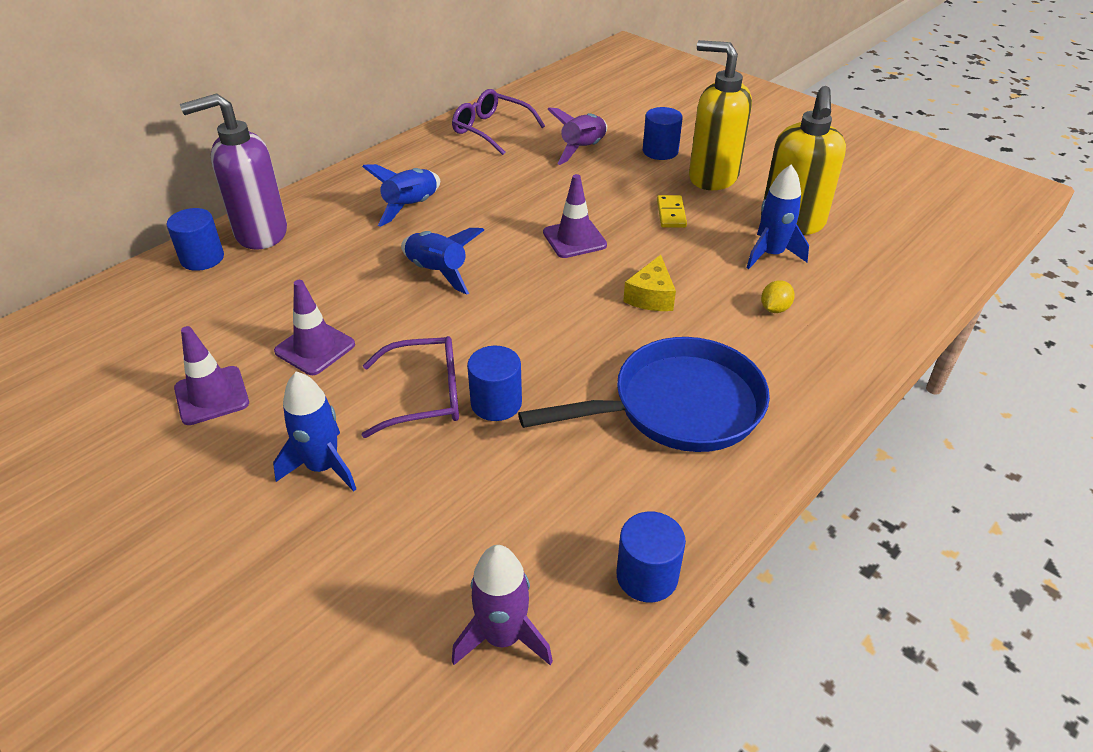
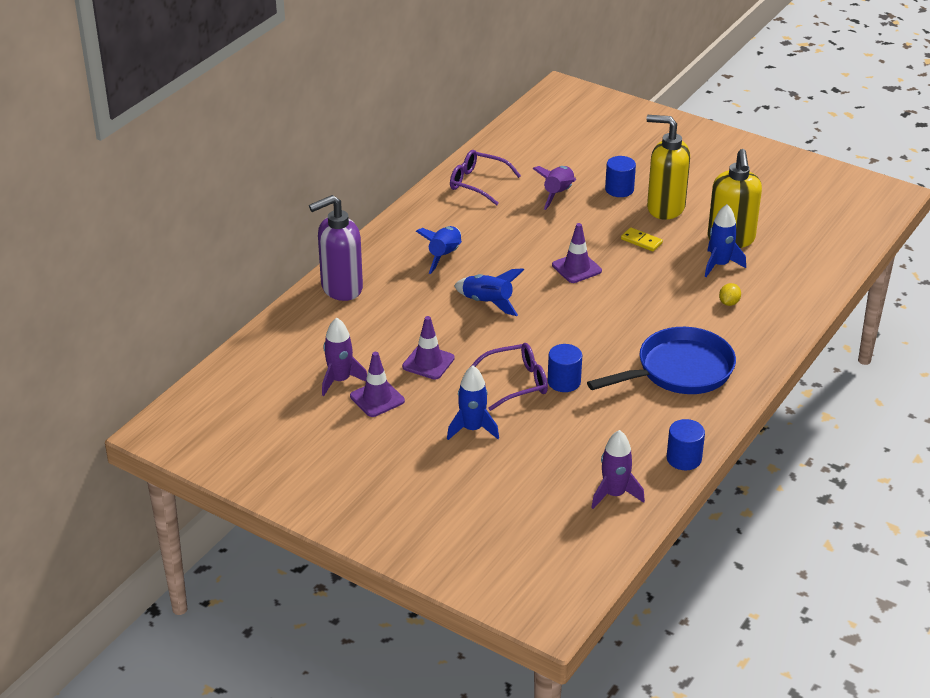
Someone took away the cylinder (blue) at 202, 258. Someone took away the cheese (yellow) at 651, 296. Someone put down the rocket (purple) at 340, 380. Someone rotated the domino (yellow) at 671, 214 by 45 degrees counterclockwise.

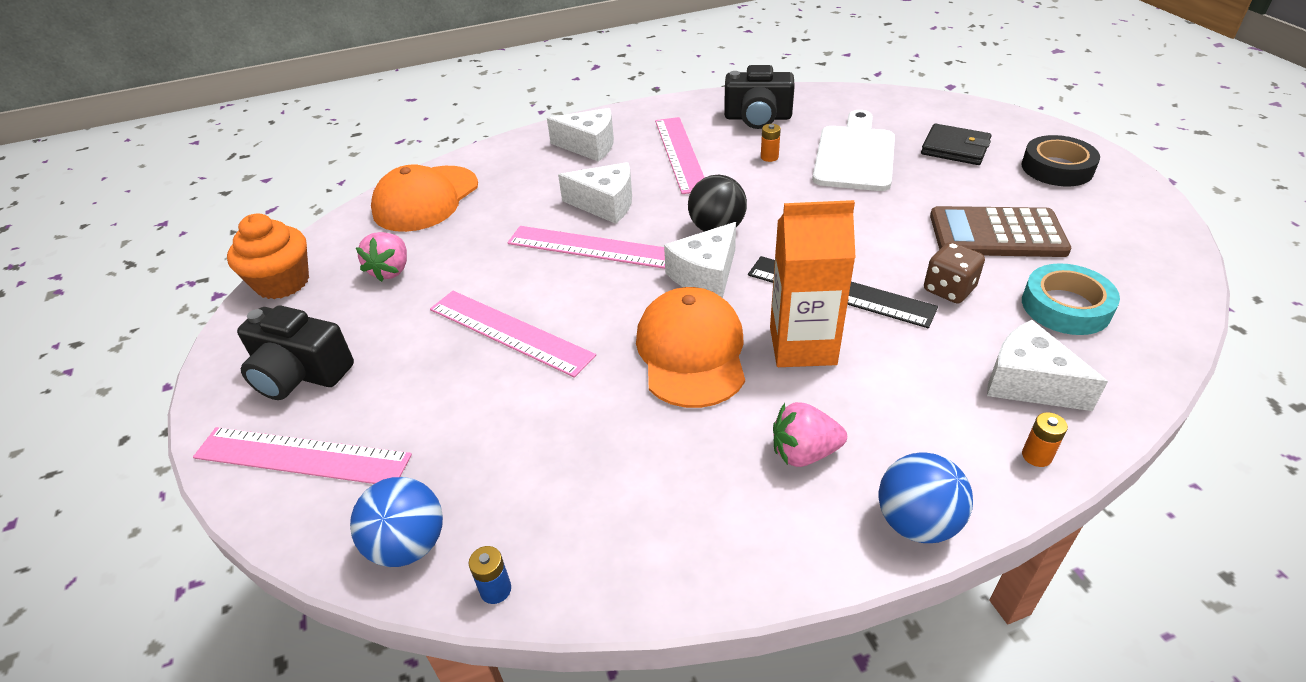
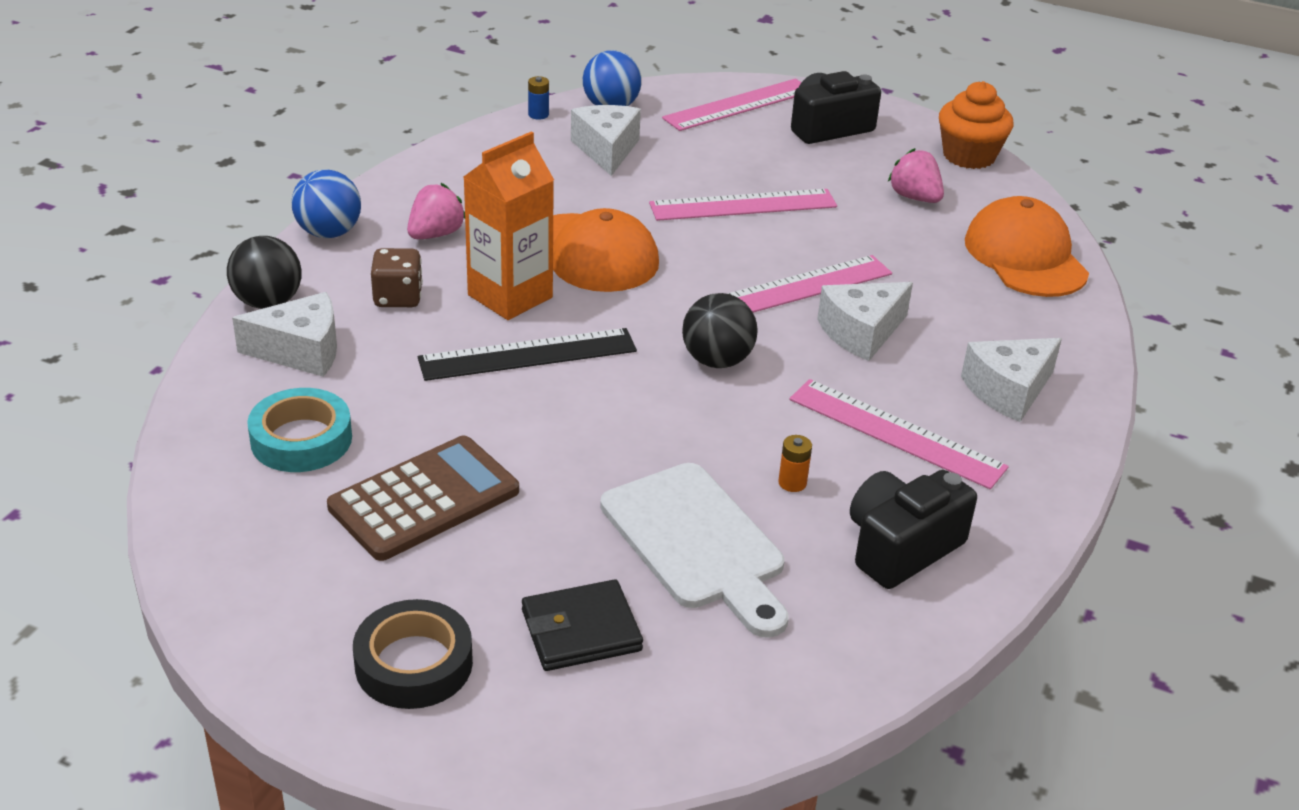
Someone carried the cheese (white) from 705, 275 to 606, 150. Someone carried the dice (brown) from 949, 289 to 398, 298. Someone swapped the battery (orange) at 1036, 456 for the ball (black) at 268, 302.

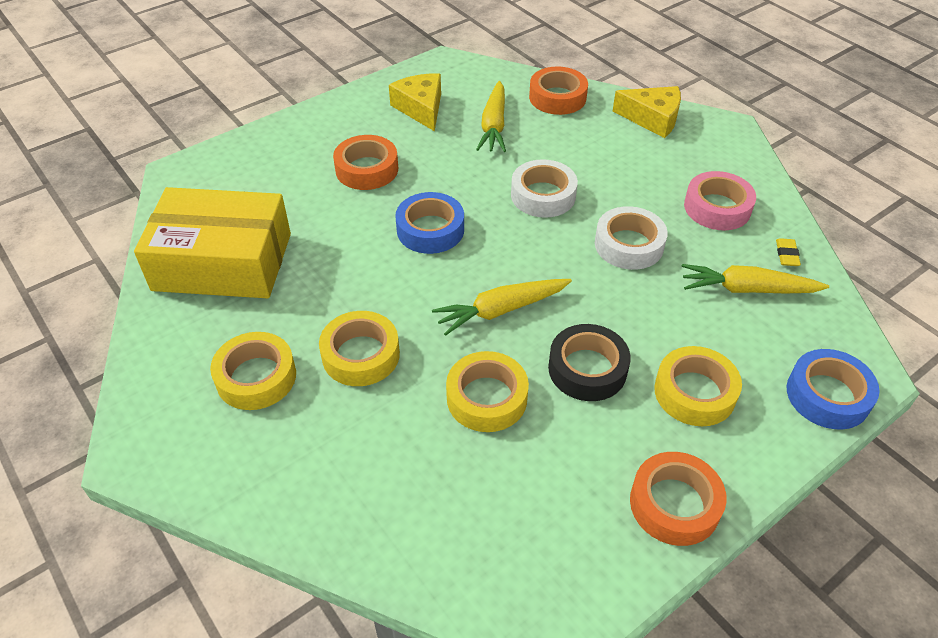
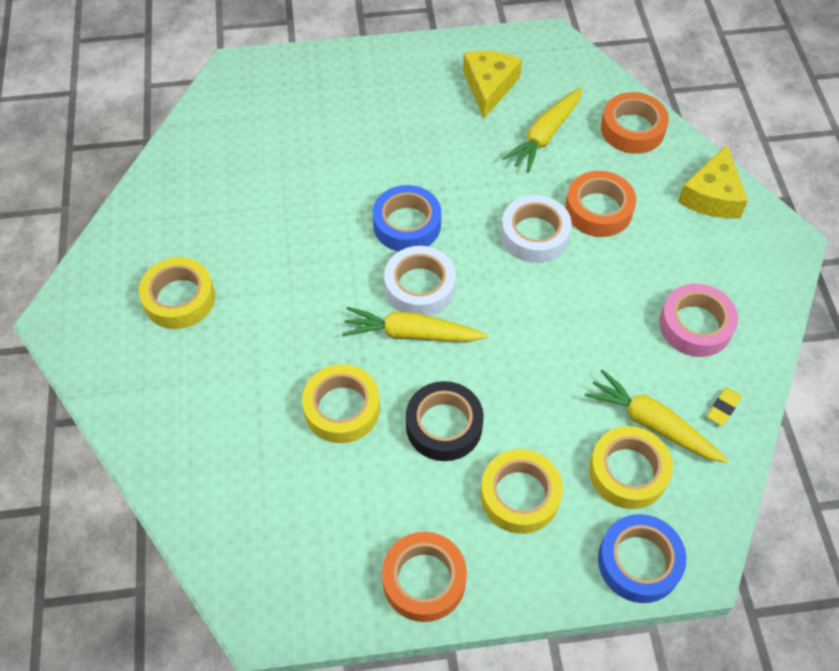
Someone took away the box (yellow) at 223, 261. Someone carried the tape (yellow) from 361, 355 to 628, 472. Someone carried the tape (orange) from 367, 169 to 598, 210. Someone carried the tape (white) from 629, 245 to 420, 287. Someone rotated the cheese (yellow) at 652, 119 by 60 degrees clockwise.

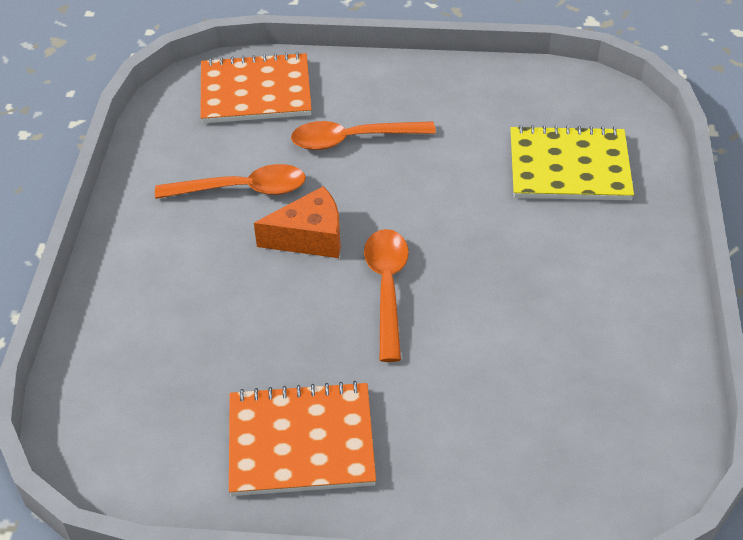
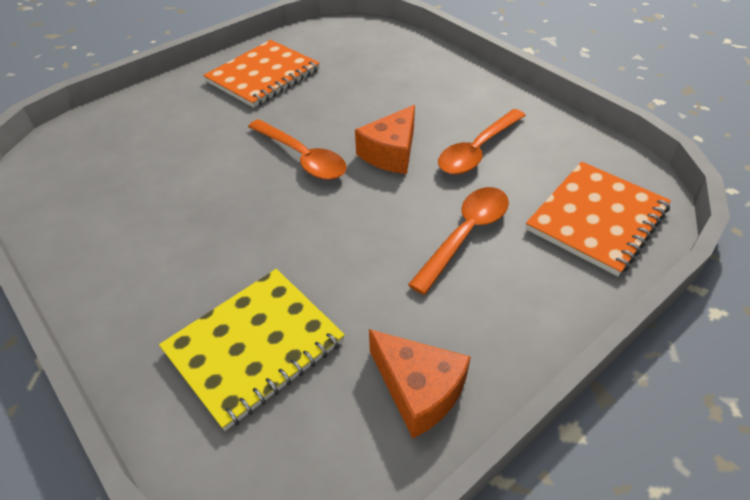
Someone put down the cheese (orange) at 418, 390.

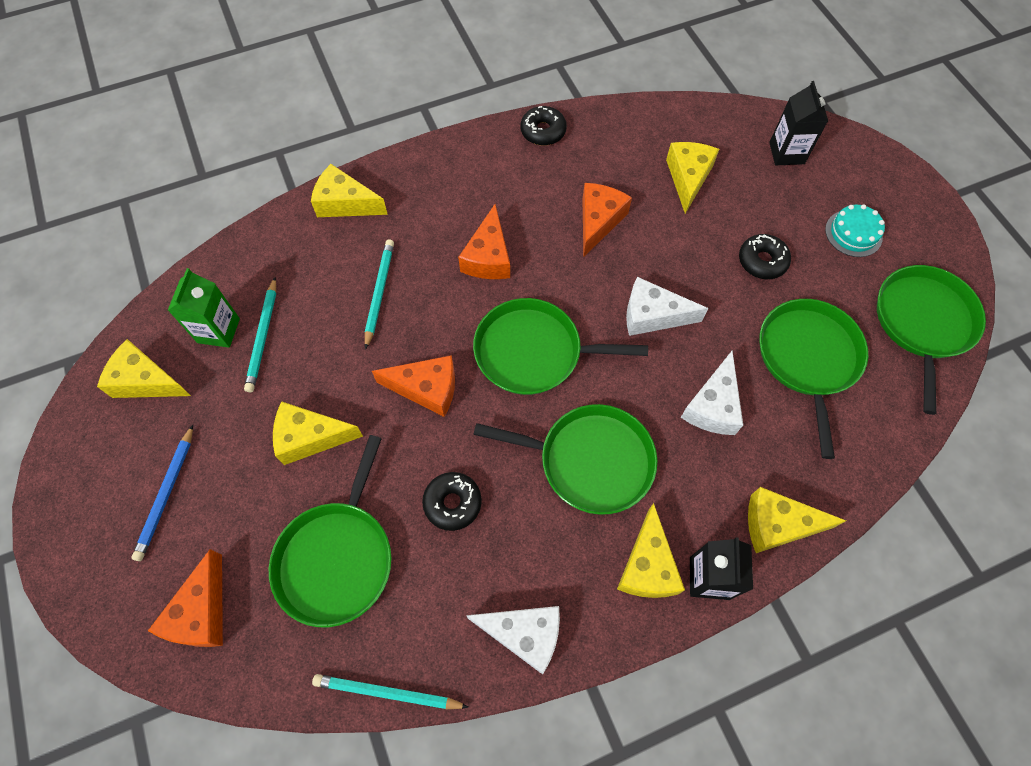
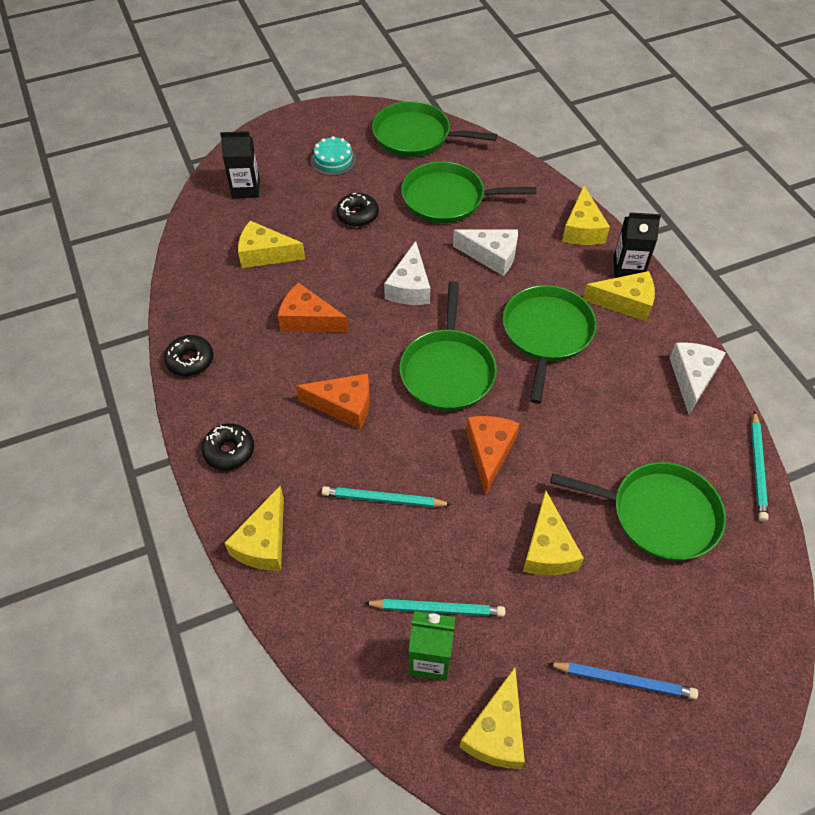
Someone took away the cheese (orange) at 201, 612. Someone carried the donut (black) from 452, 503 to 229, 451.

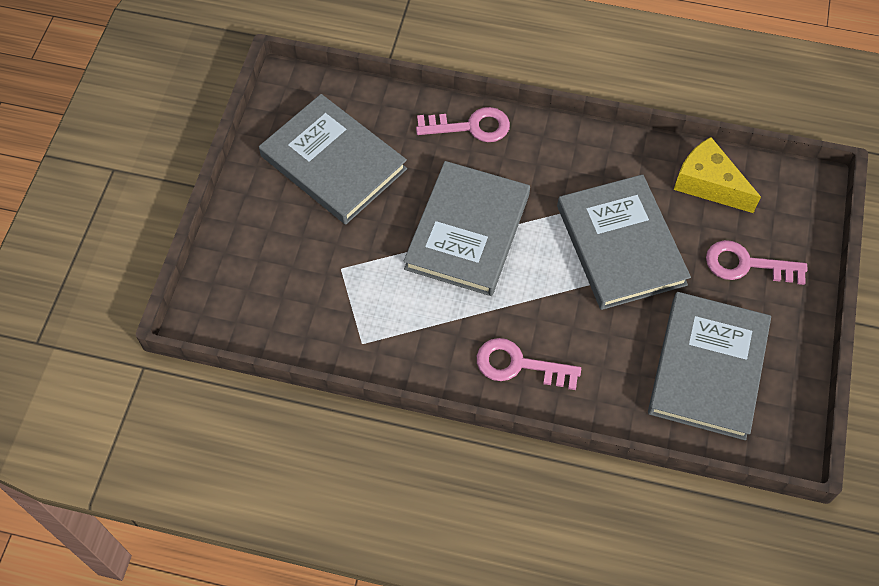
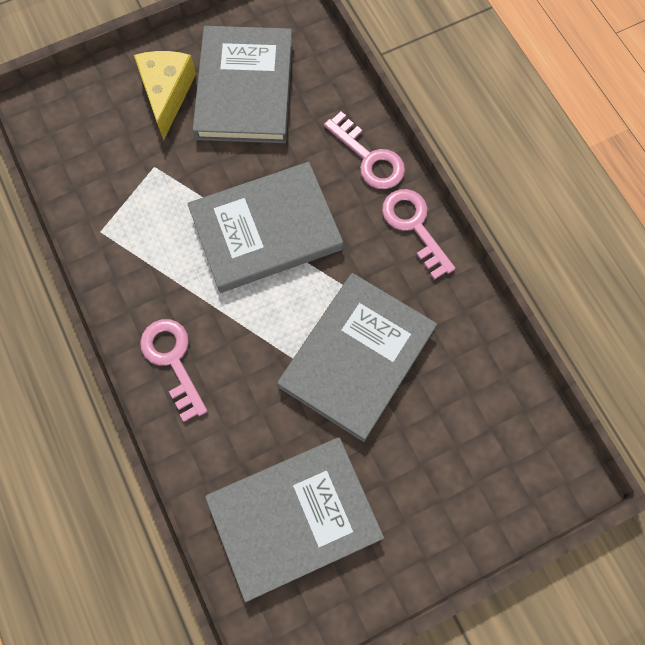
Someone carried the cheese (yellow) from 708, 184 to 166, 94. Someone carried the key (pink) from 747, 264 to 414, 226.

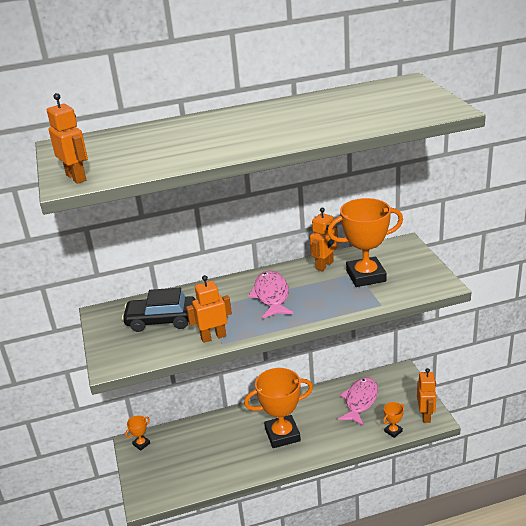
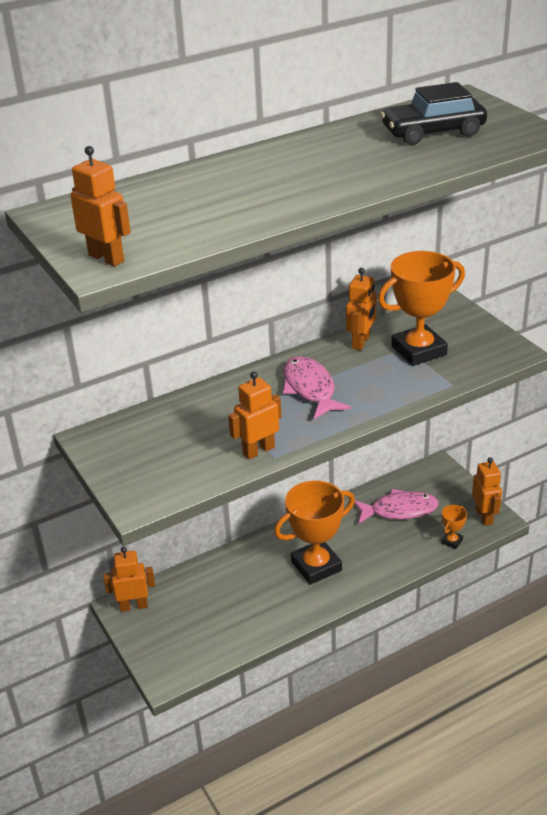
Someone carried the car (black) from 161, 320 to 433, 132. Someone swapped the trophy (orange) at 141, 444 for the robot (orange) at 134, 606. Someone rotated the fish (pink) at 360, 401 by 75 degrees clockwise.

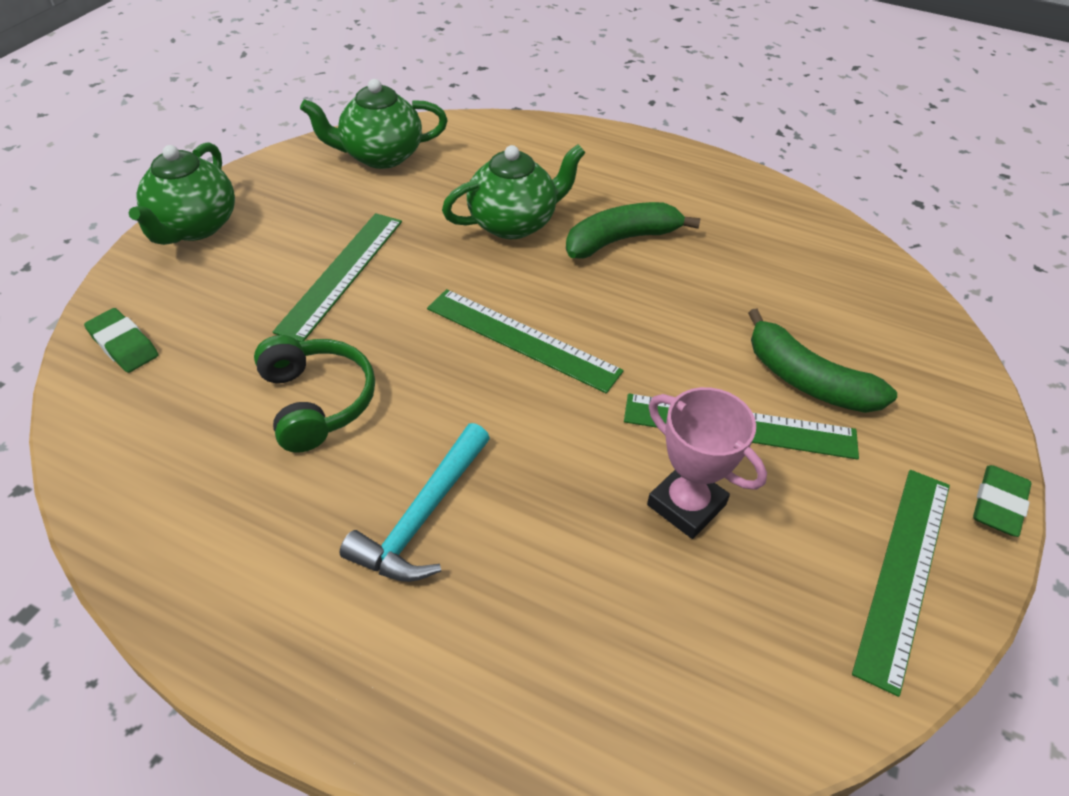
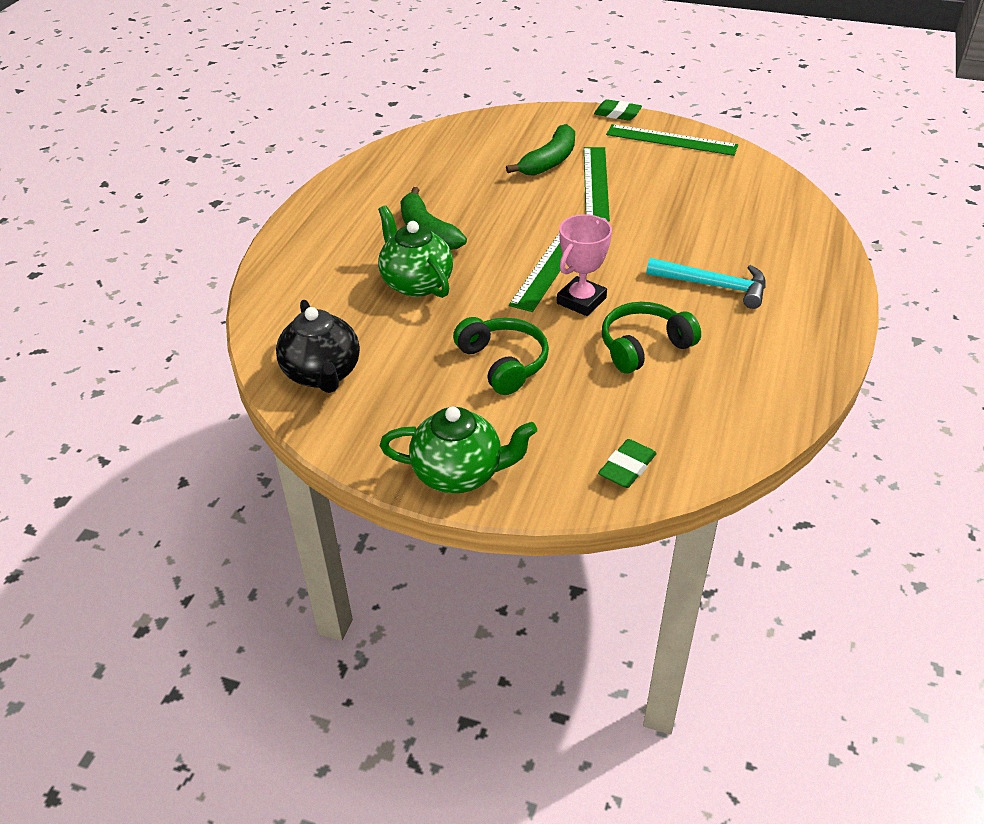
Someone carried the trophy (pink) from 686, 505 to 581, 301. Someone swapped the ruler (green) at 342, 274 for the headphones (green) at 503, 363. Someone repainted the teapot (green) at 381, 156, which became the teapot (black) at 322, 374.

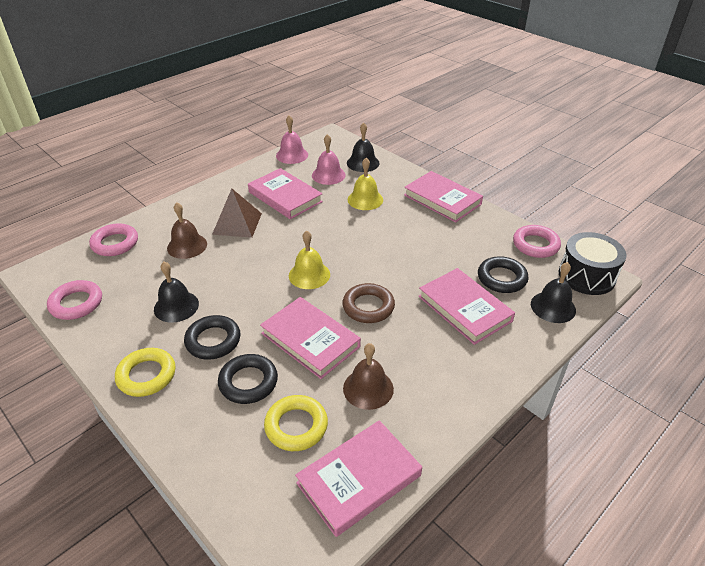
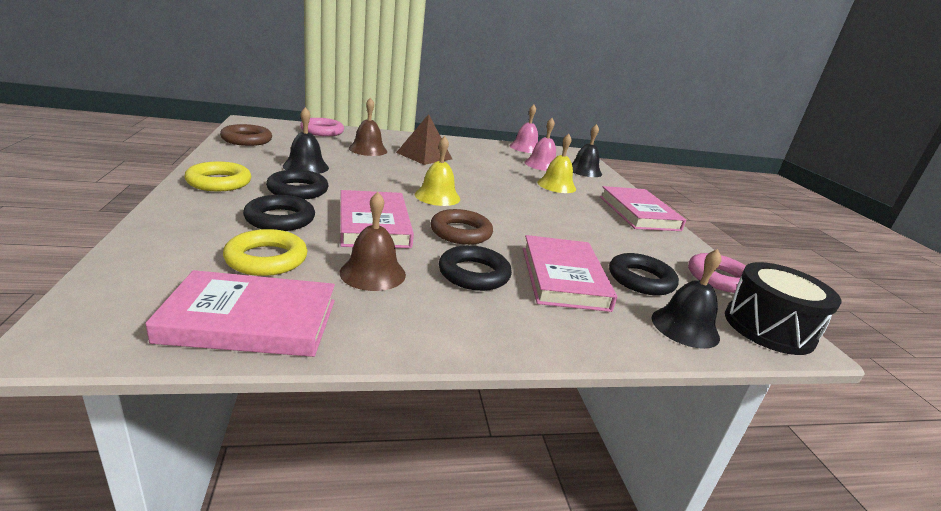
Someone took away the book (pink) at 285, 197. Someone put down the ring (black) at 474, 274. Someone repainted the ring (pink) at 76, 303, which became the ring (brown) at 247, 140.

